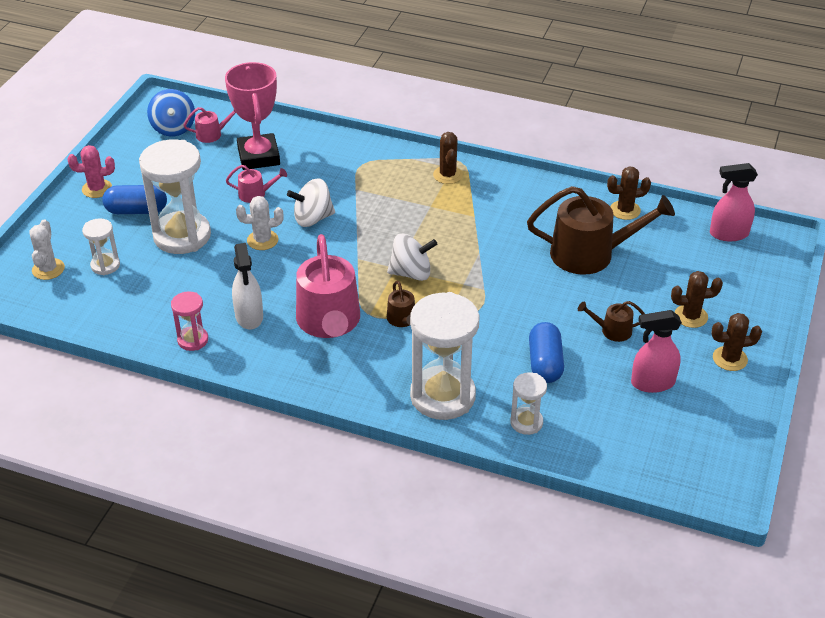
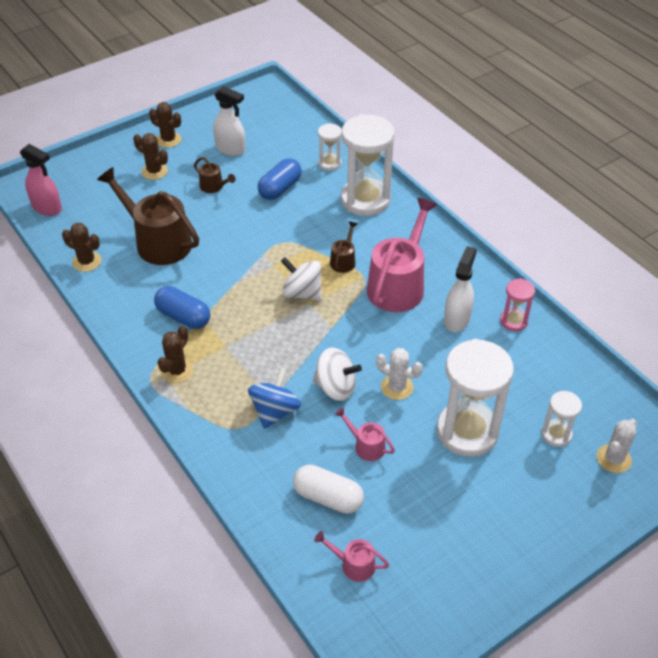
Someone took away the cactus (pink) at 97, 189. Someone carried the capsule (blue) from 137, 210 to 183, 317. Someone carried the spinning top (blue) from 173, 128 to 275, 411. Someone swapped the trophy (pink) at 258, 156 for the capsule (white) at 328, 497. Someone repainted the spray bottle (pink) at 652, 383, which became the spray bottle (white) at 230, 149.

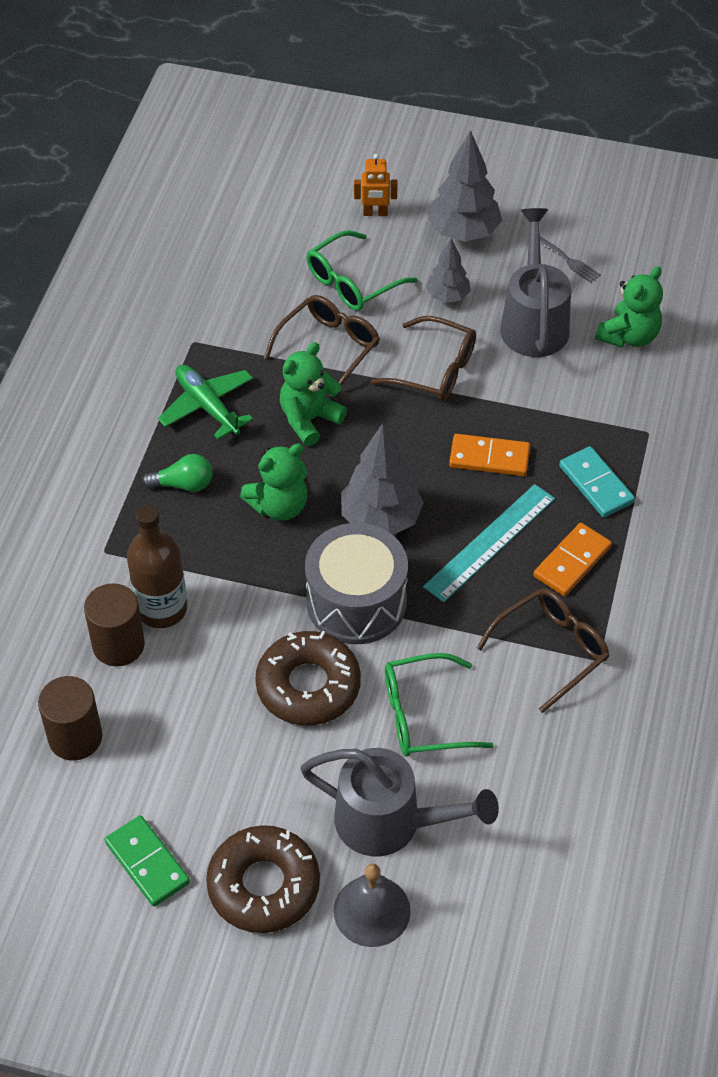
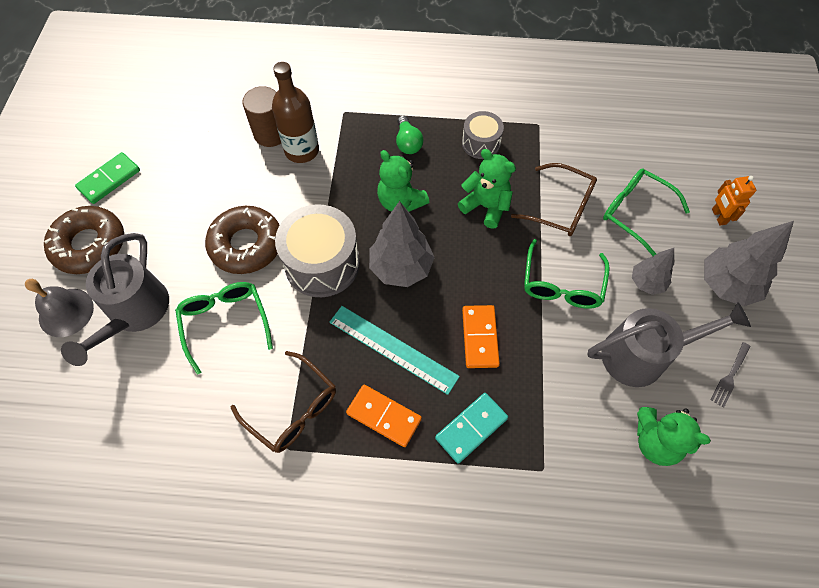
Someone took away the cylinder (brown) at 75, 737. Someone swapped the plane (green) at 207, 406 for the drum (grey) at 481, 143. Someone repainted the glasses (brown) at 435, 370, which became the glasses (green) at 562, 284.

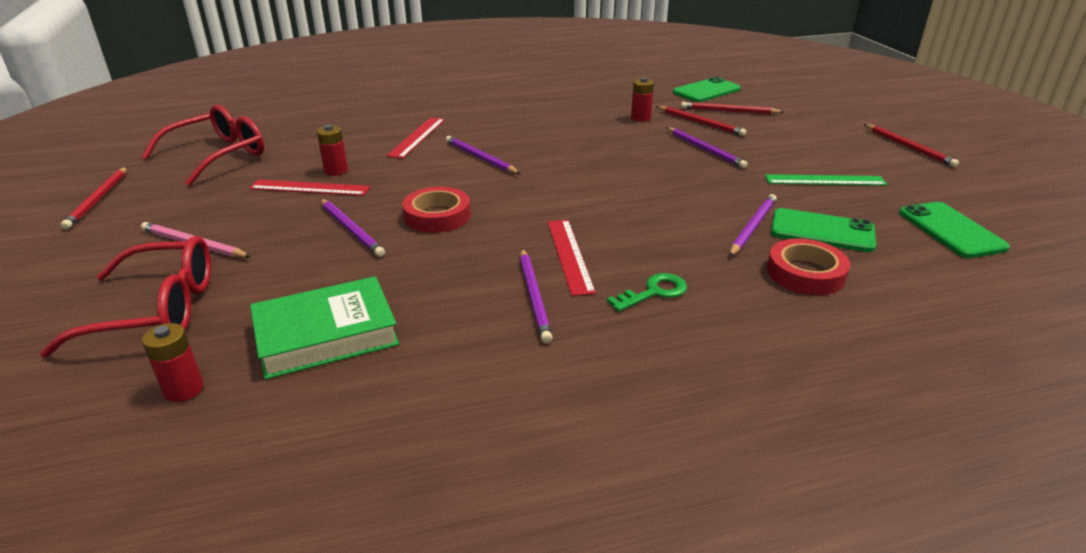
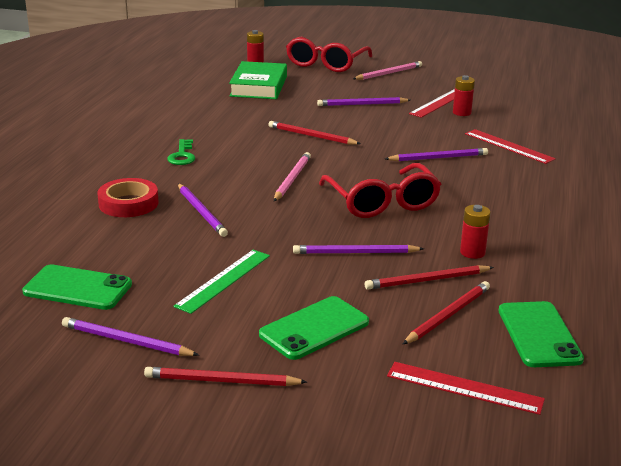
Someone took away the tape (red) at 437, 216. Someone put down the pencil (pink) at 292, 179. Someone carried the pencil (red) from 98, 199 to 311, 136. Someone carried the glasses (red) from 218, 155 to 382, 202. Someone carried the pencil (purple) from 534, 296 to 126, 341. Someone carried the ruler (red) from 569, 255 to 464, 388. Someone carried the phone (green) from 822, 231 to 314, 328.

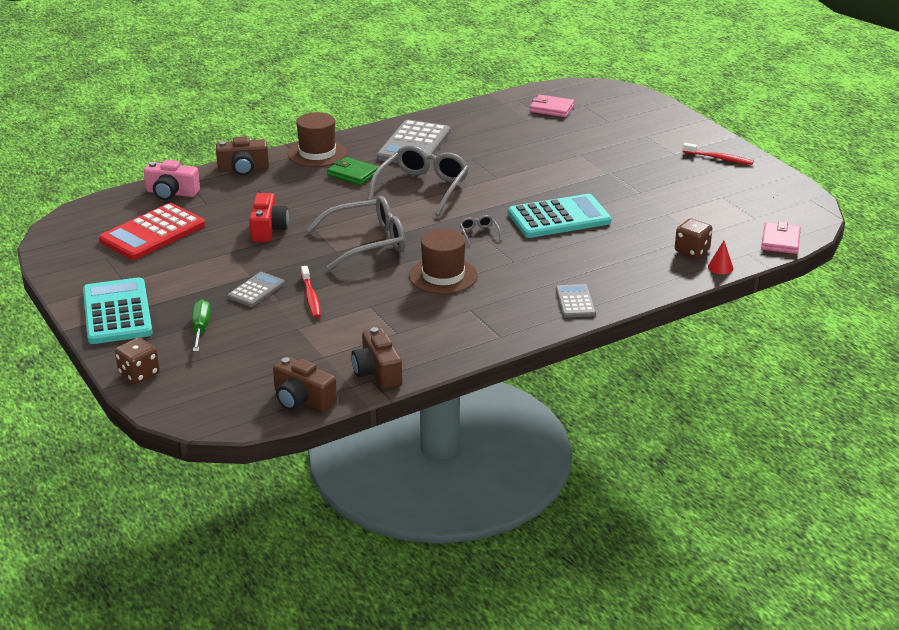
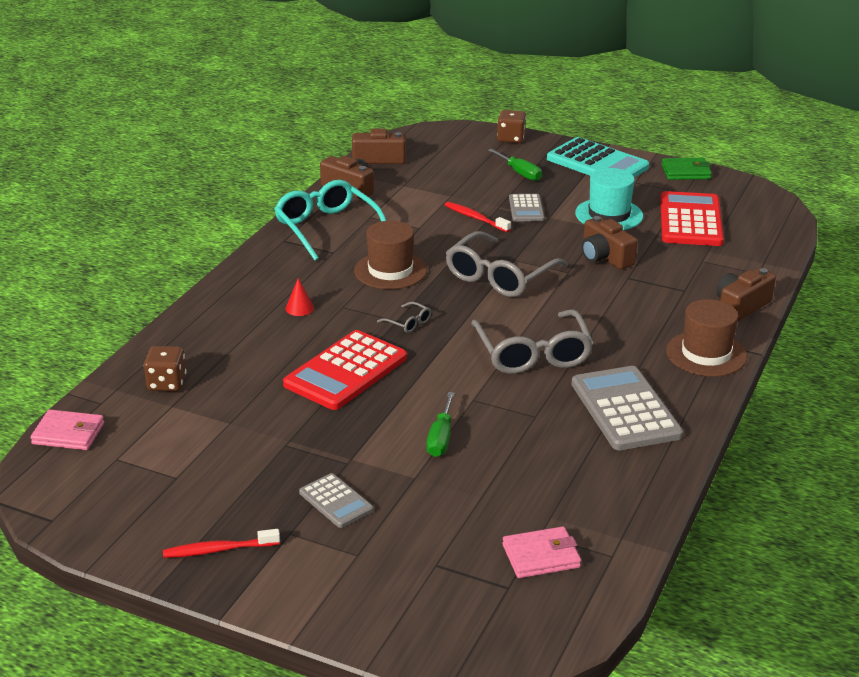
Someone took away the camera (pink) at 171, 193. Someone put down the glasses (turquoise) at 327, 228. Someone put down the screwdriver (green) at 441, 438. Someone put down the hat (turquoise) at 609, 215. Someone carried the wallet (green) from 353, 174 to 686, 172. Someone carried the calculator (grey) from 575, 302 to 336, 501. Someone carried the cone (red) from 720, 267 to 299, 308. Someone repainted the camera (red) at 268, 229, which became the camera (brown) at 605, 257. Someone repainted the calculator (turquoise) at 559, 217, which became the calculator (red) at 346, 371. Someone rotated the wallet (pink) at 780, 241 by 60 degrees counterclockwise.

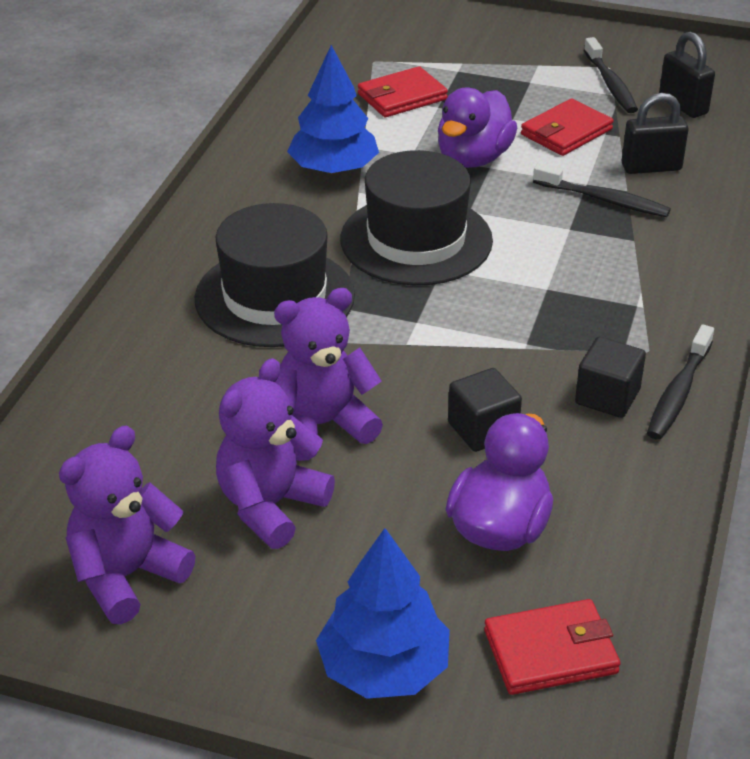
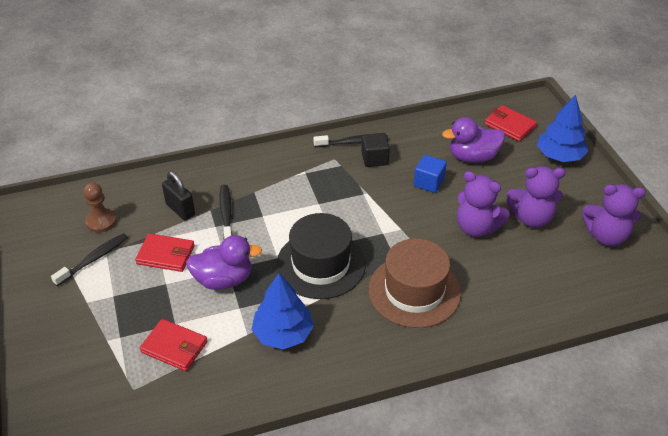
Someone swapped the padlock (black) at 683, 105 for the pawn (brown) at 101, 221. Someone repainted the hat (black) at 274, 297, which became the hat (brown) at 414, 291. Someone repainted the cube (black) at 482, 429, which became the cube (blue) at 429, 182.

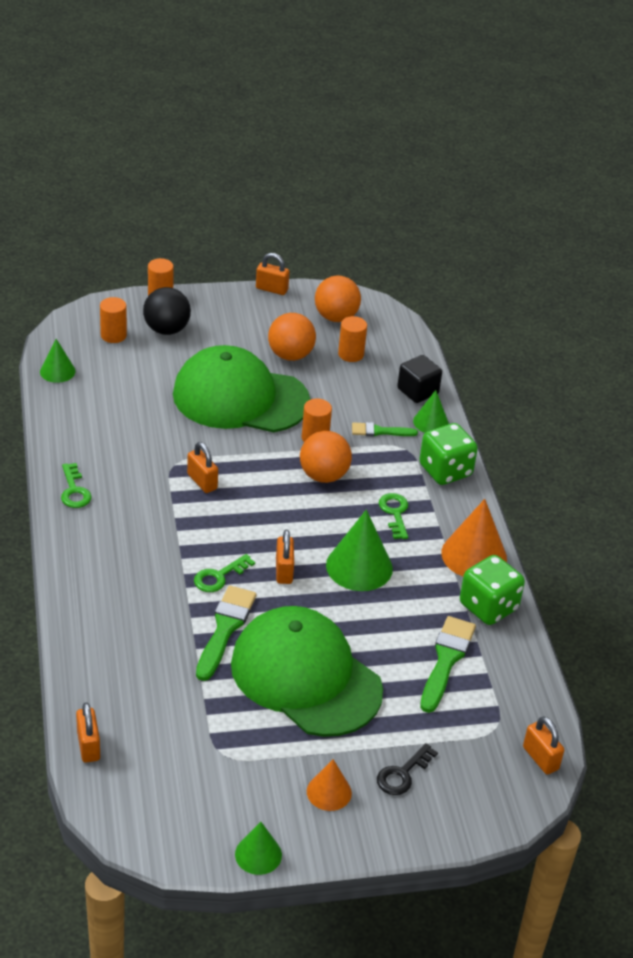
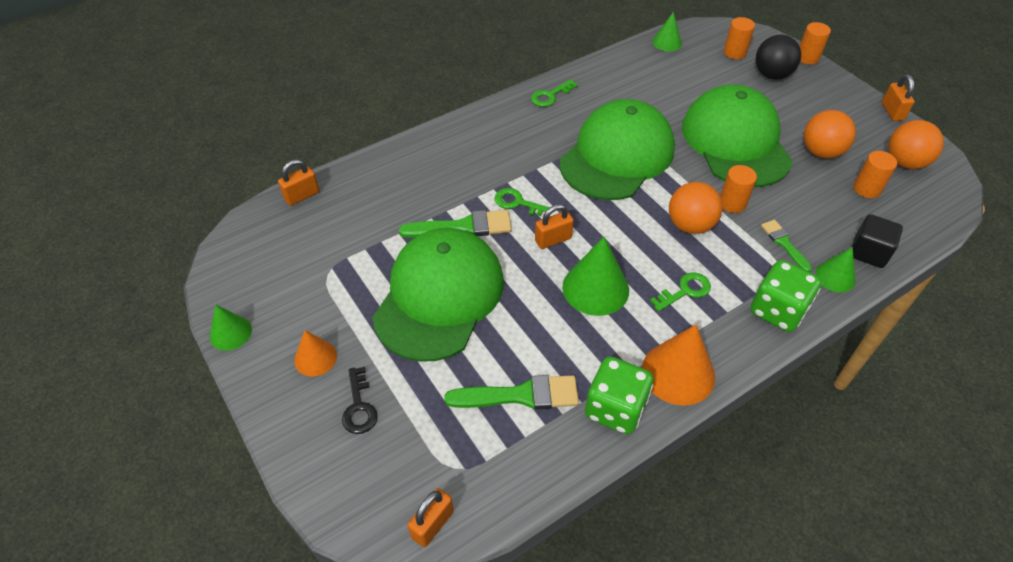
Someone swapped the padlock (orange) at 202, 482 for the cap (green) at 617, 155. Someone rotated the key (black) at 402, 774 by 120 degrees counterclockwise.

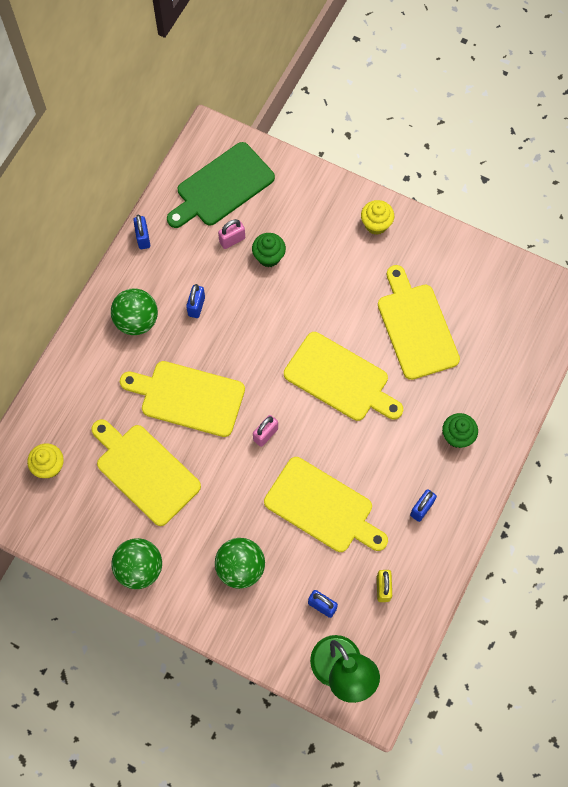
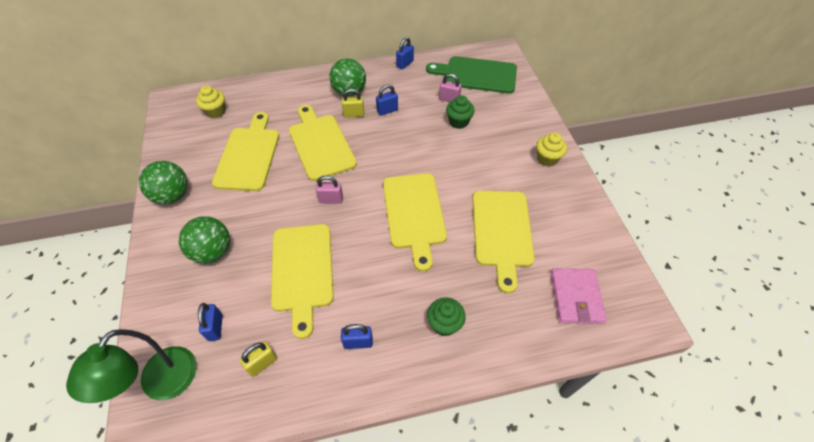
Someone put down the padlock (yellow) at 354, 114. Someone put down the wallet (pink) at 576, 297. Someone rotated the cutting board (yellow) at 416, 327 by 150 degrees clockwise.

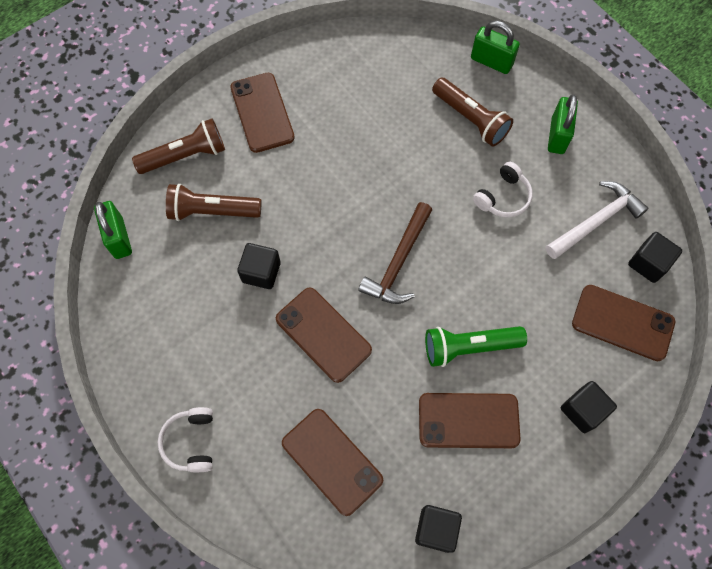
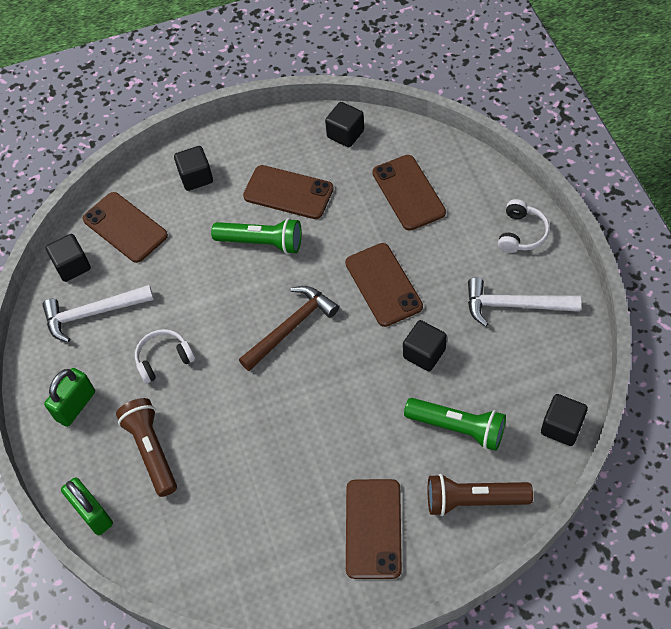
Someone put down the hammer (white) at 514, 305. Someone swapped the padlock (green) at 119, 238 for the cube (black) at 561, 427. Someone repainted the flashlight (brown) at 212, 211, which became the flashlight (green) at 458, 428.

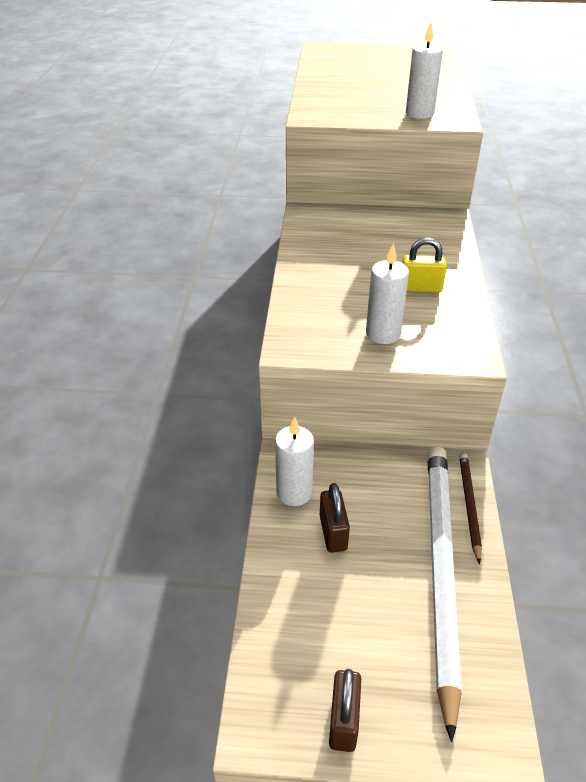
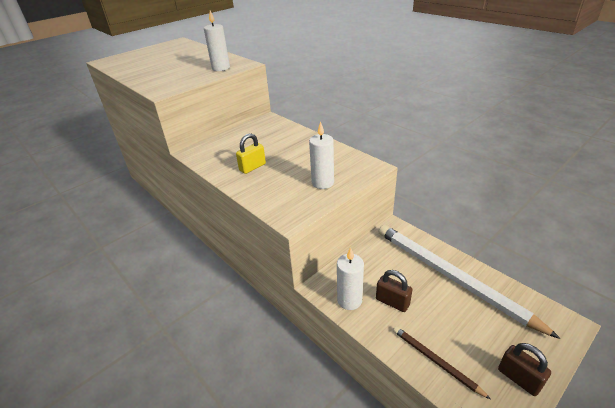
Someone carried the padlock (yellow) from 420, 288 to 252, 167. Someone carried the pencil (brown) from 469, 505 to 435, 361.

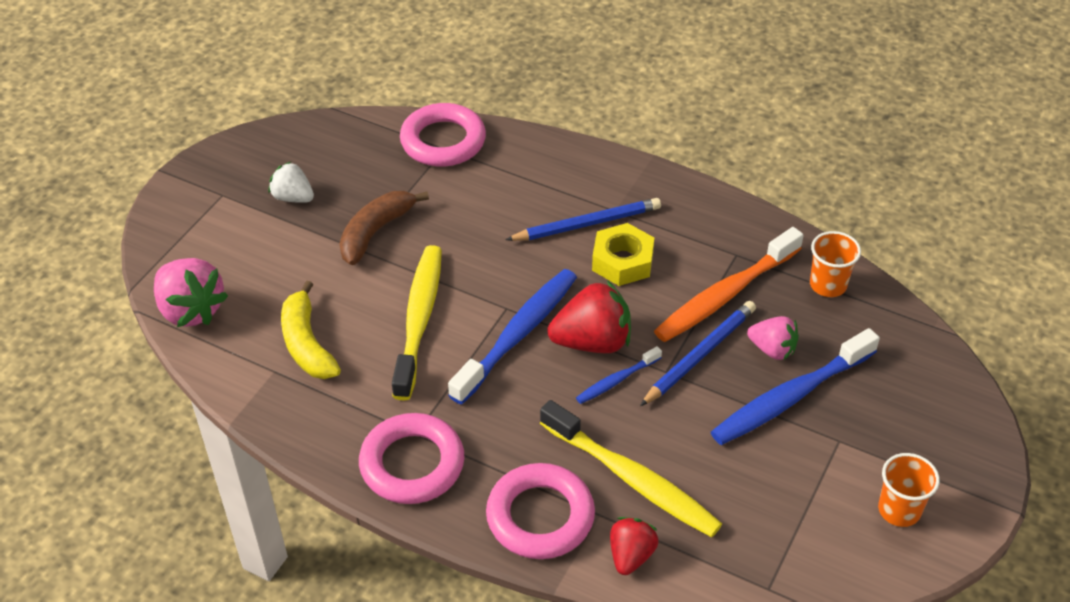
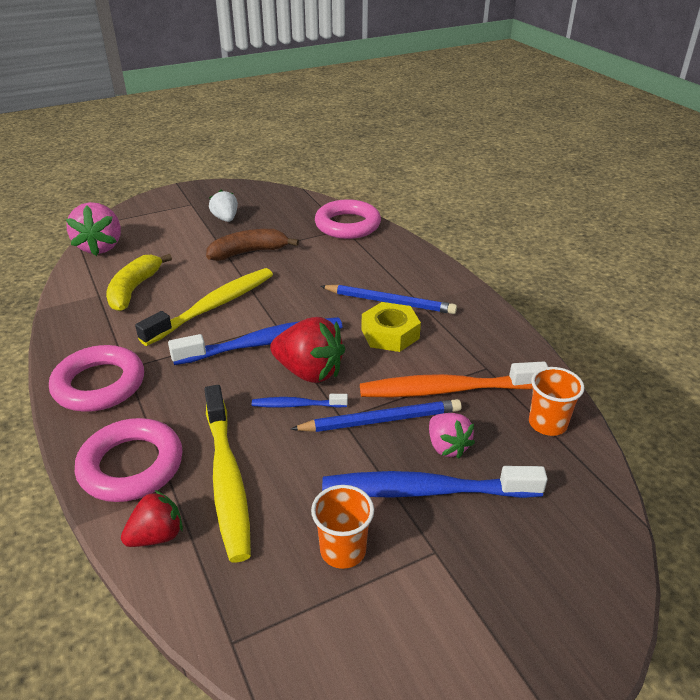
Someone carried the cup (orange) from 899, 510 to 343, 550.

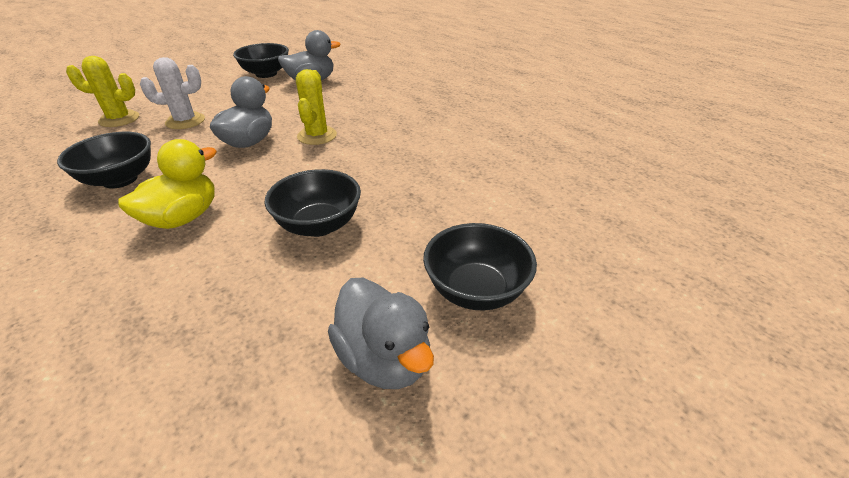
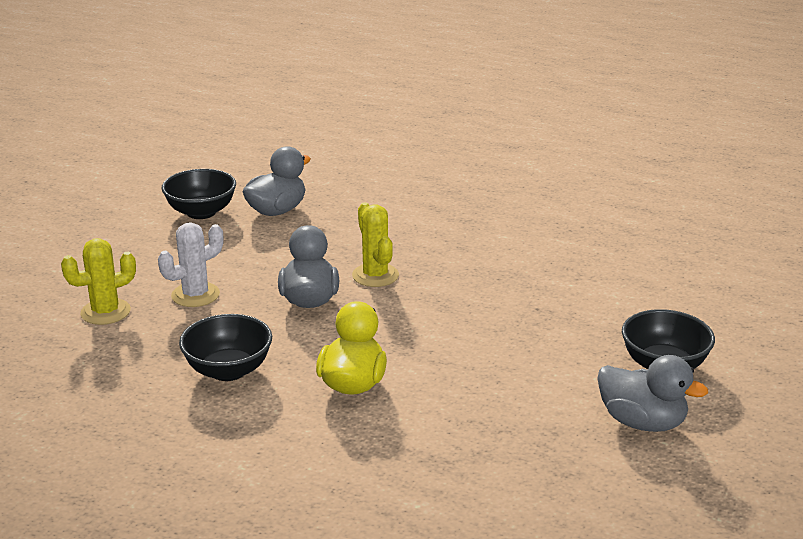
Someone took away the bowl (black) at 319, 225.

